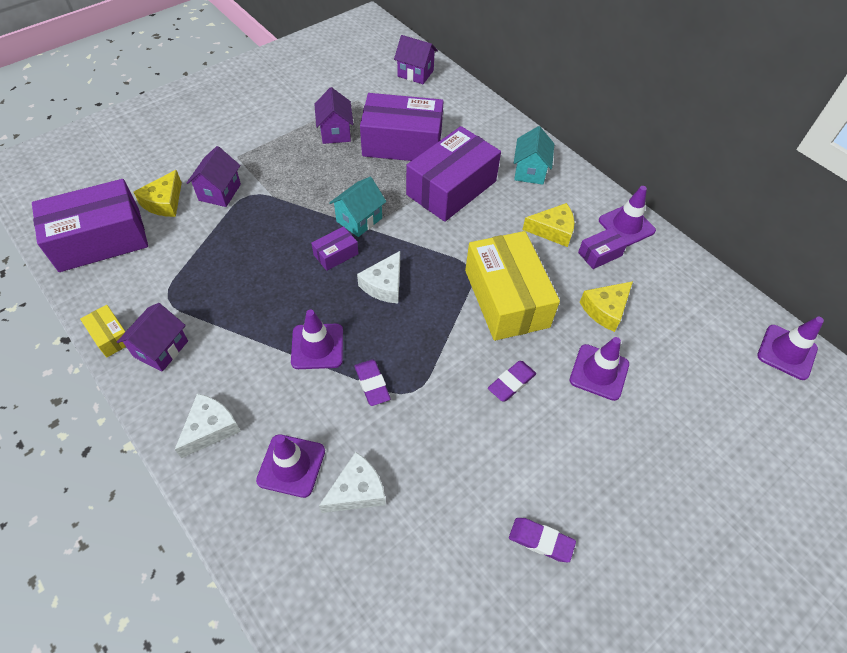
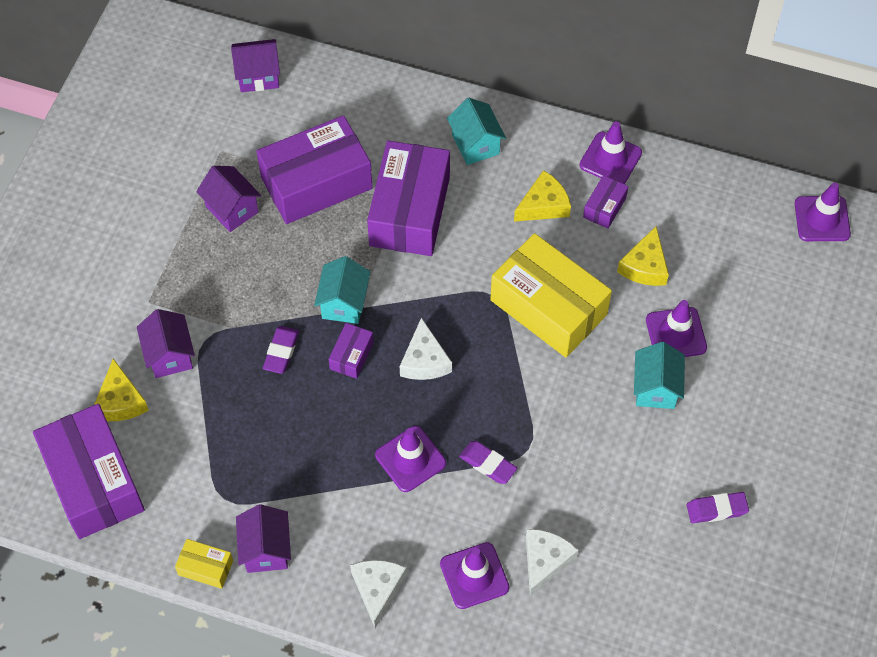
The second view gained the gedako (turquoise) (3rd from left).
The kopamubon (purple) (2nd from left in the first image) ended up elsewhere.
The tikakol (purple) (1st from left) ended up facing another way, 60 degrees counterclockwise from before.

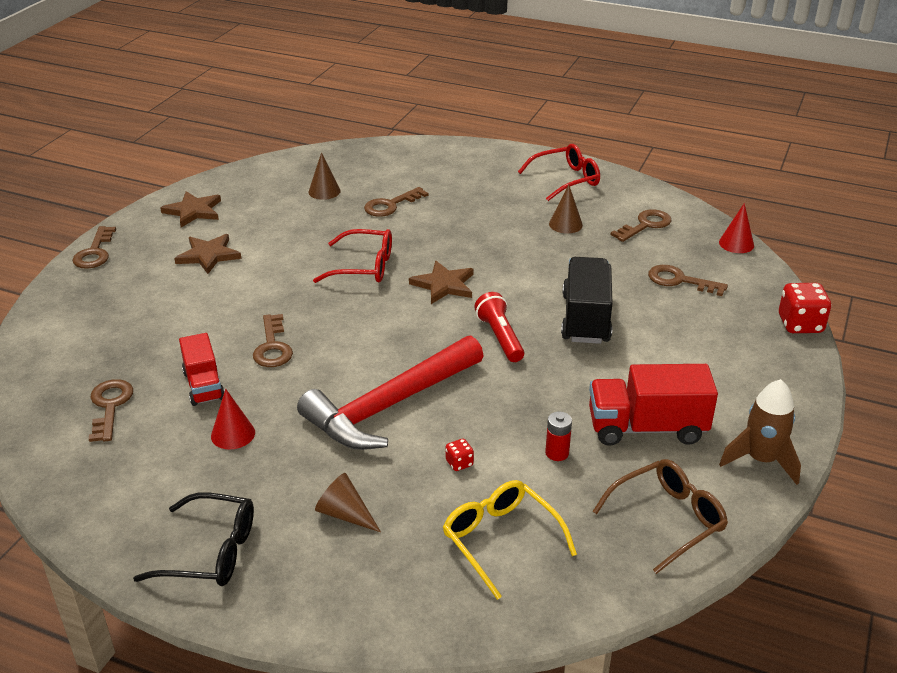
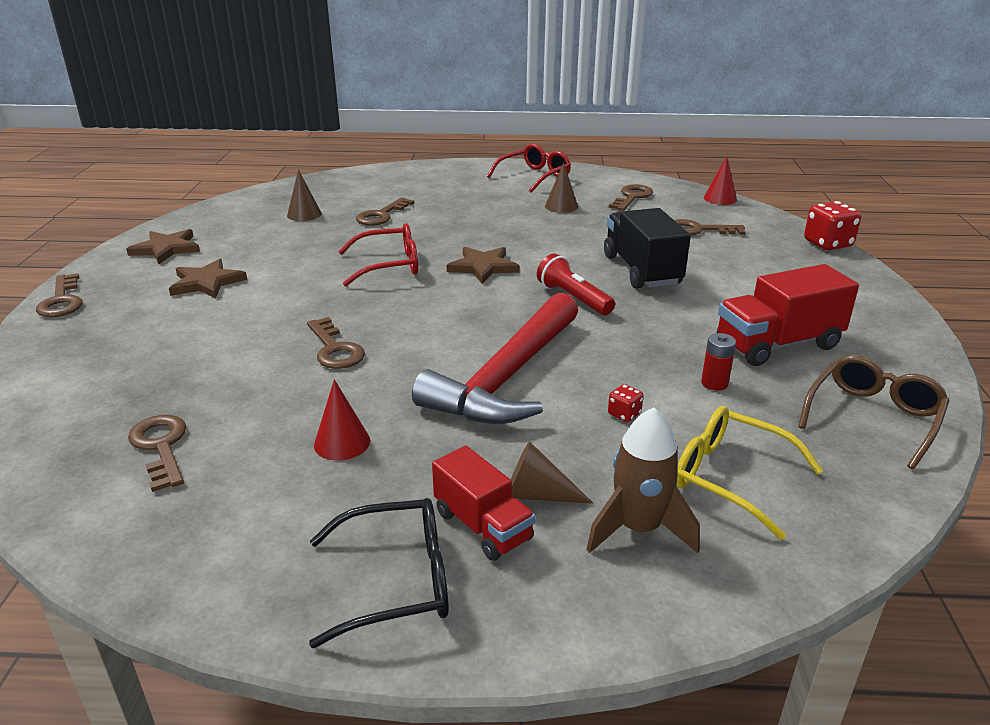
The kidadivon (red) (1st from left) ended up elsewhere.
The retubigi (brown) ended up elsewhere.

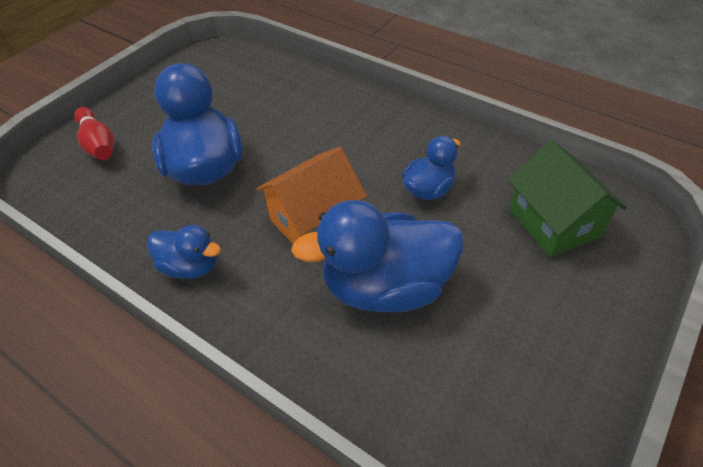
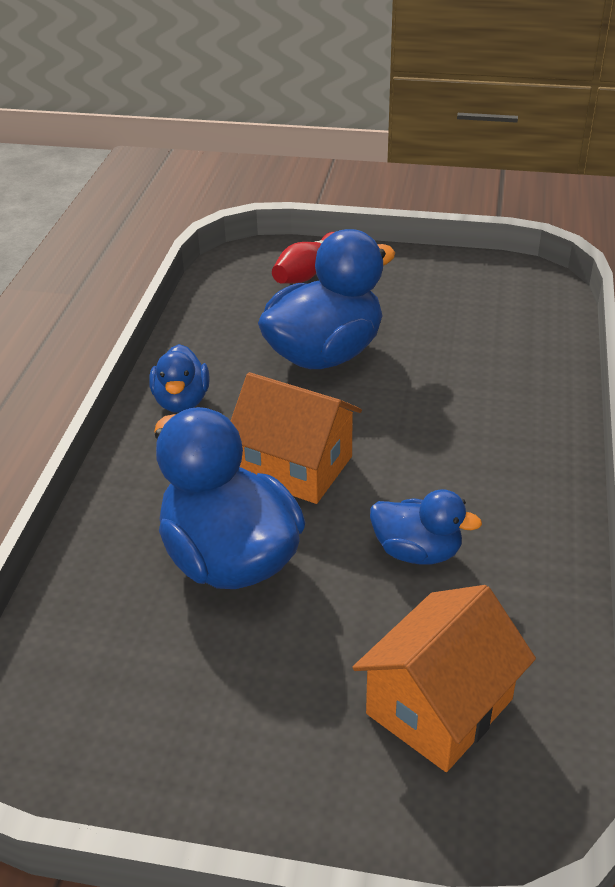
What was the gedako (green) turned into the gedako (orange) (2nd from left).

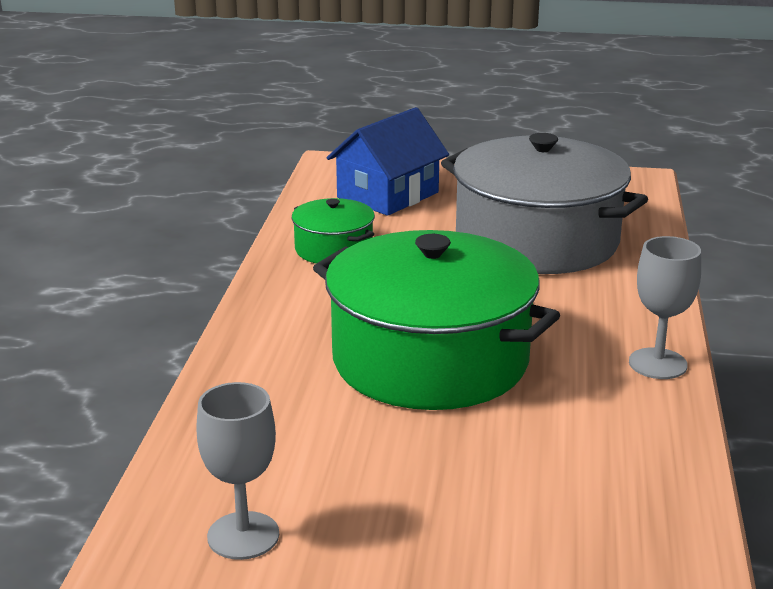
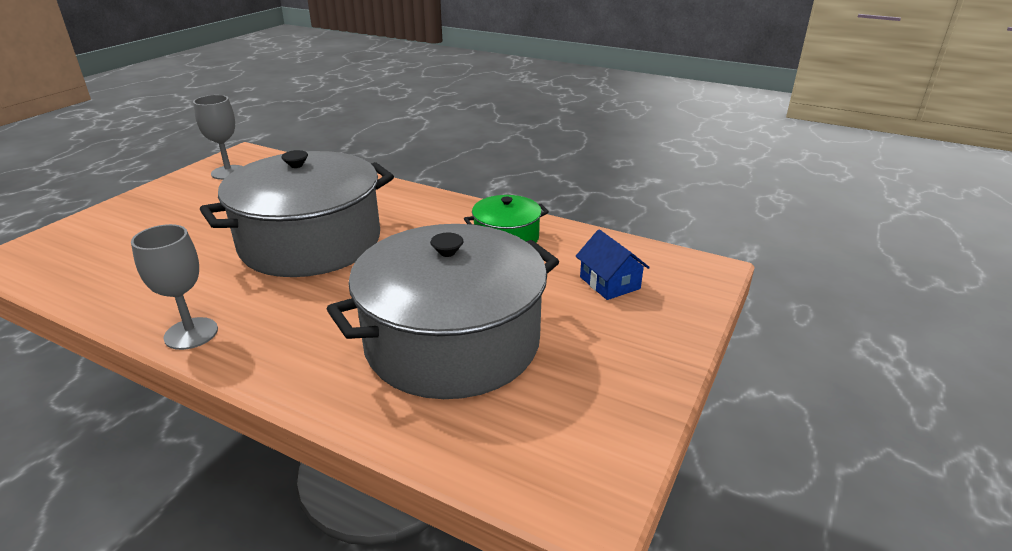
What was the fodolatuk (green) (2nd from left) turned into the fodolatuk (grey) (1st from left).
The size of the gedako (blue) changed by a factor of 0.59.

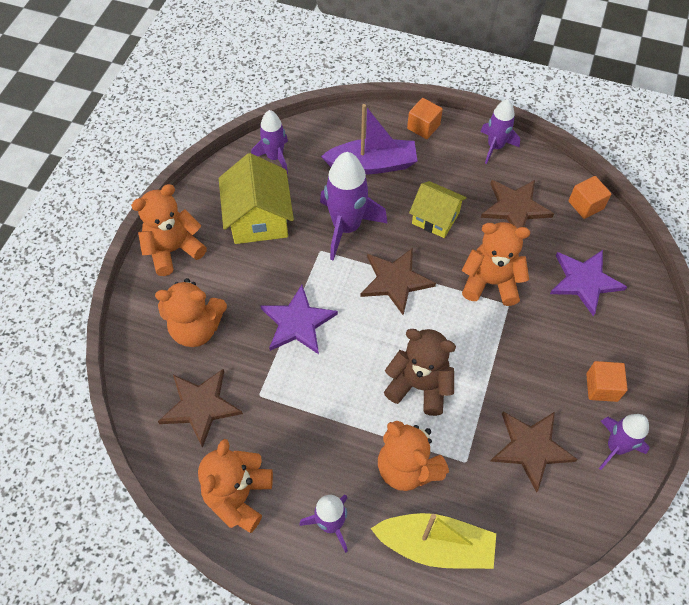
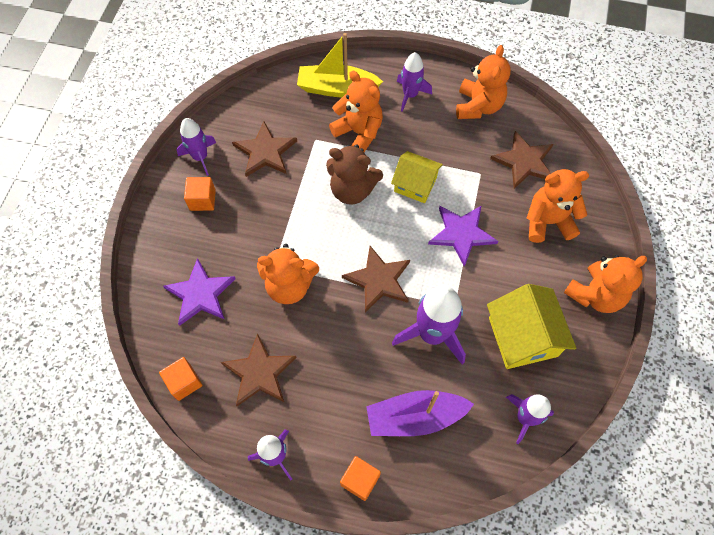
The gedako (yellow) (2nd from left in the first image) ended up elsewhere.

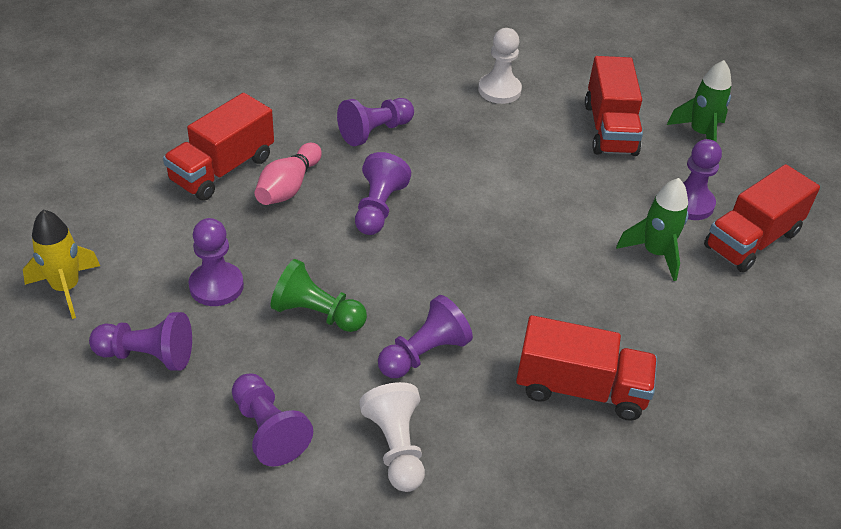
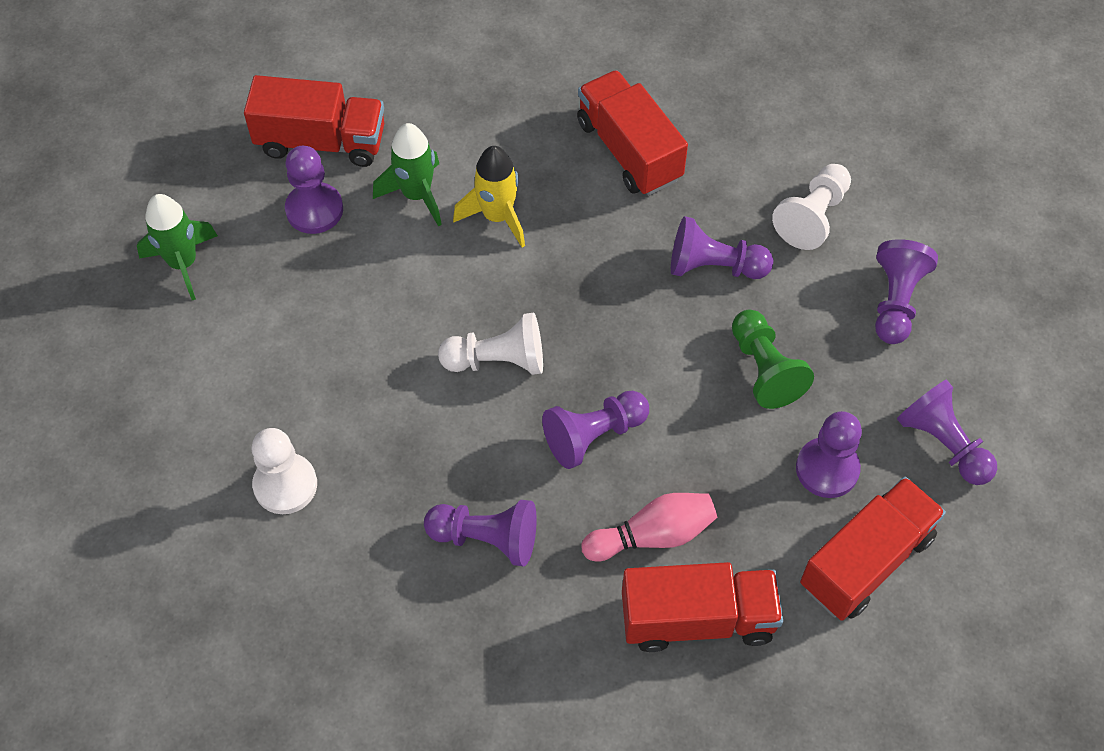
The second view gained the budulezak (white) (2nd from left).
The retubigi (yellow) ended up elsewhere.
The kidadivon (red) (3rd from left in the first image) ended up elsewhere.

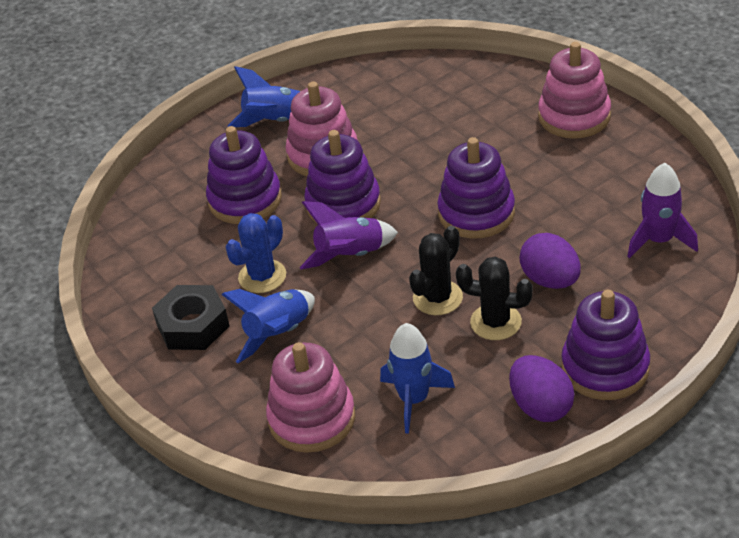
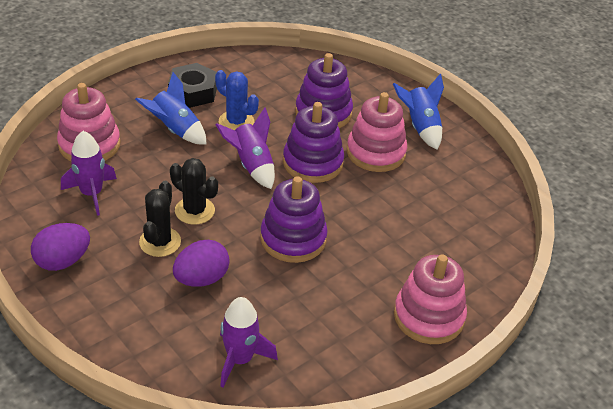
The second view lost the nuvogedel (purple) (4th from left).
What was the retubigi (blue) (3rd from left) turned into the retubigi (purple) (1st from left).

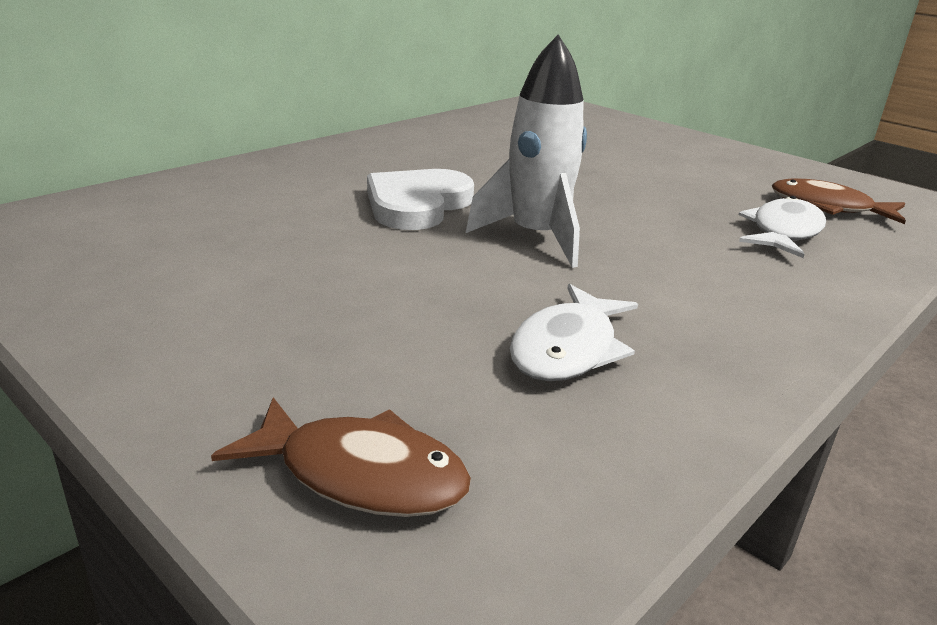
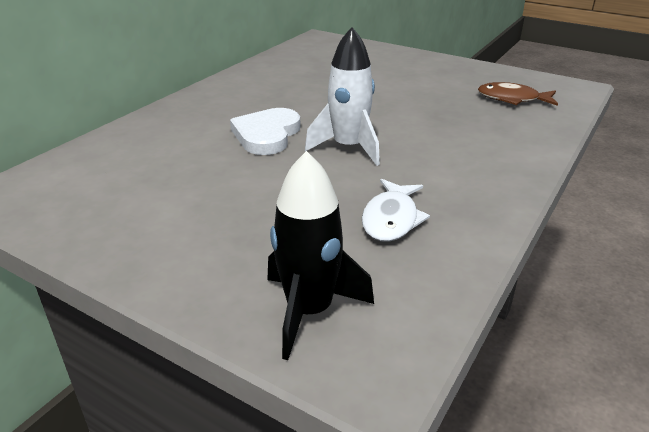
The second view lost the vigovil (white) (2nd from left).
Where the vigovil (brown) (1st from left) stood, the retubigi (black) came to stand.

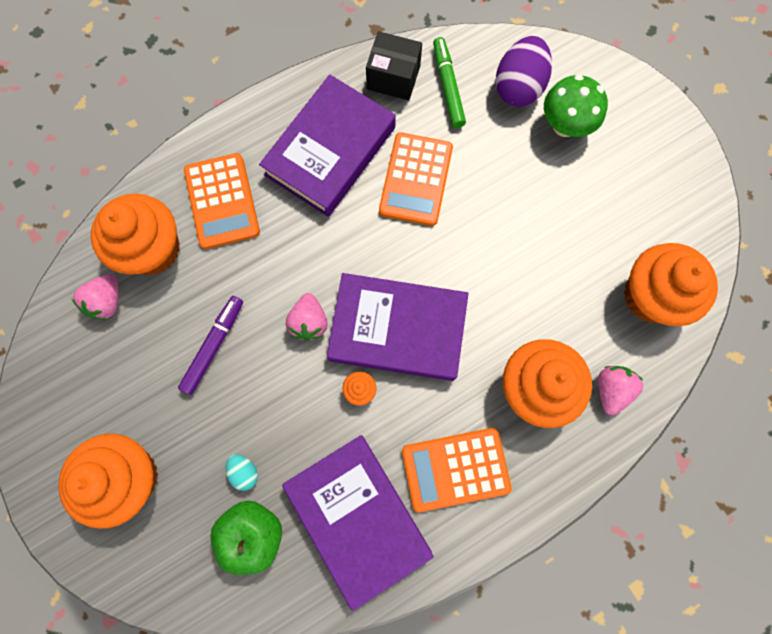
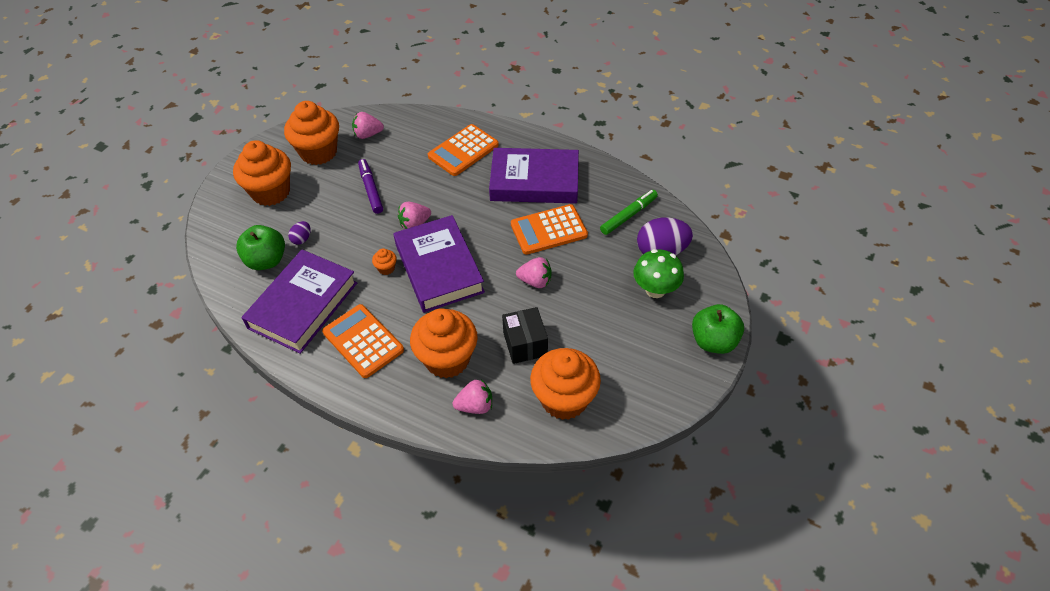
The second view gained the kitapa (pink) (4th from left).
The second view gained the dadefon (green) (2nd from left).
The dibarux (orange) (2nd from left) ended up elsewhere.
The tikakol (black) ended up elsewhere.
What was the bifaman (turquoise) turned into the bifaman (purple) (1st from left).
The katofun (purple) ended up facing another way, 105 degrees counterclockwise from before.

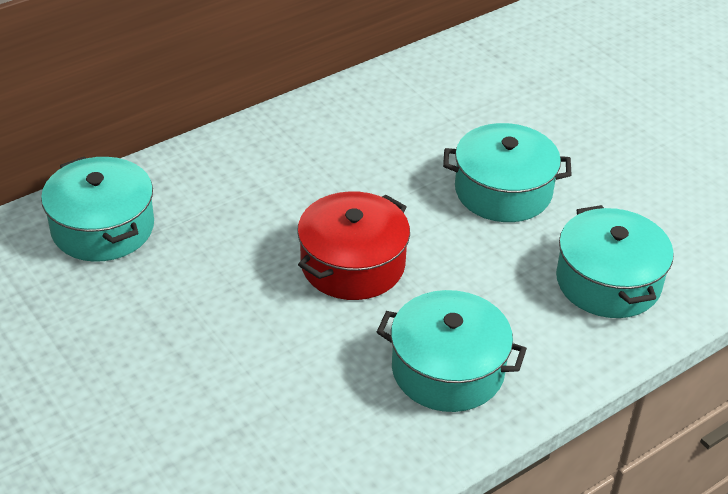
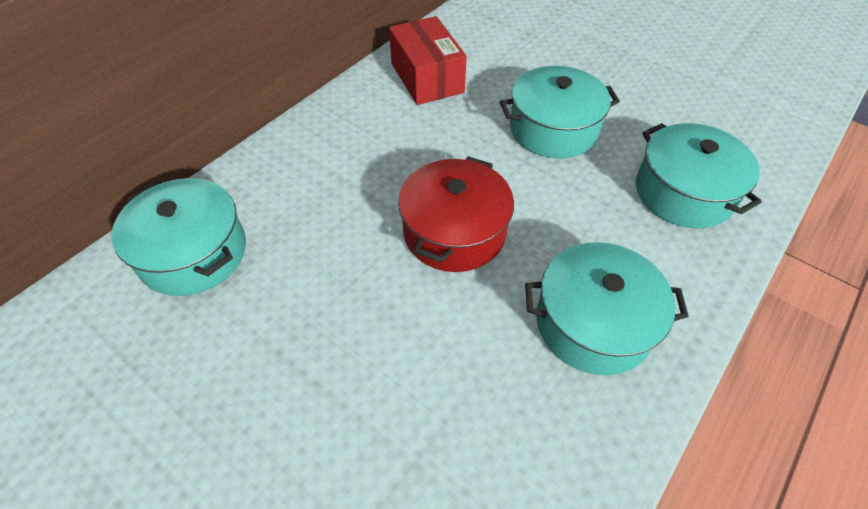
The second view gained the tikakol (red).

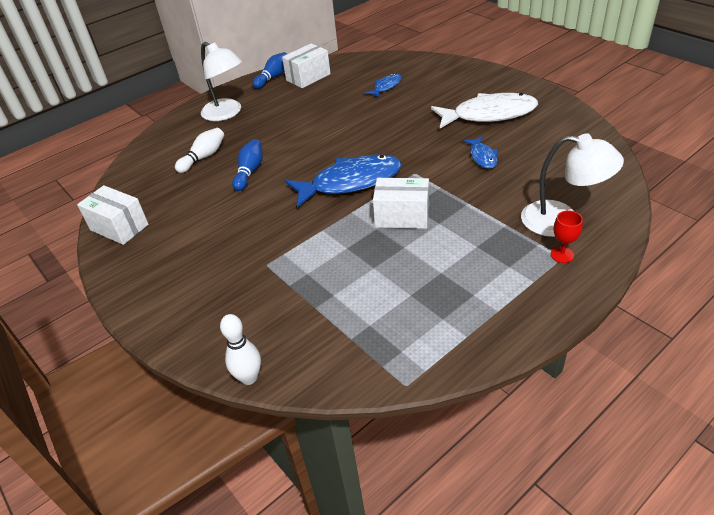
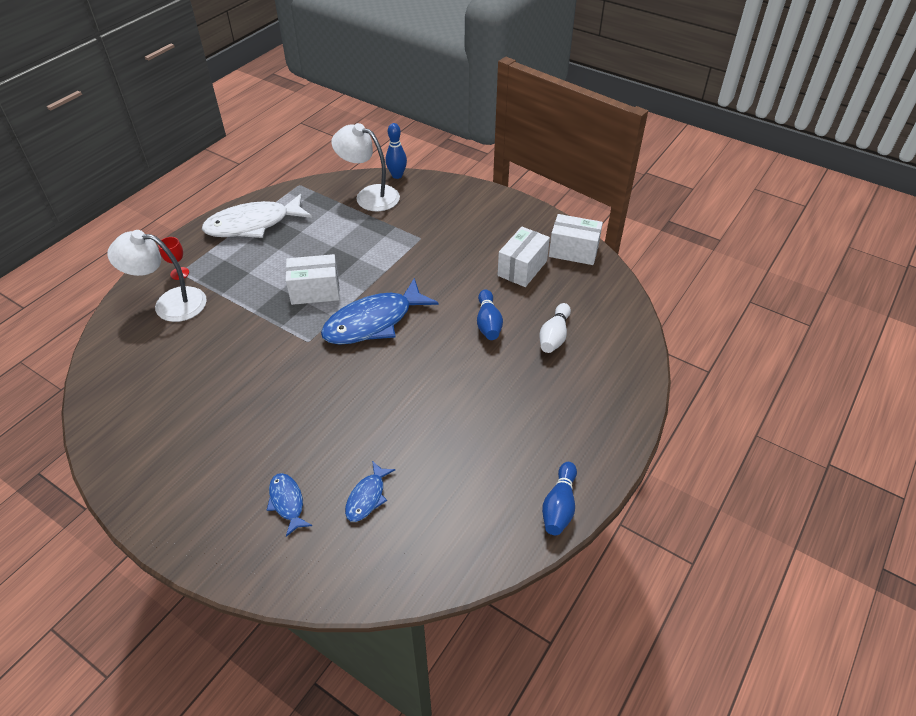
The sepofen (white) (1st from left in the first image) ended up elsewhere.
The tikakol (white) (2nd from left) ended up elsewhere.
The vigovil (white) ended up elsewhere.
The vigovil (blue) (3rd from left in the first image) ended up elsewhere.
What was the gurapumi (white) (2nd from left) turned into the gurapumi (blue) (1st from left).

